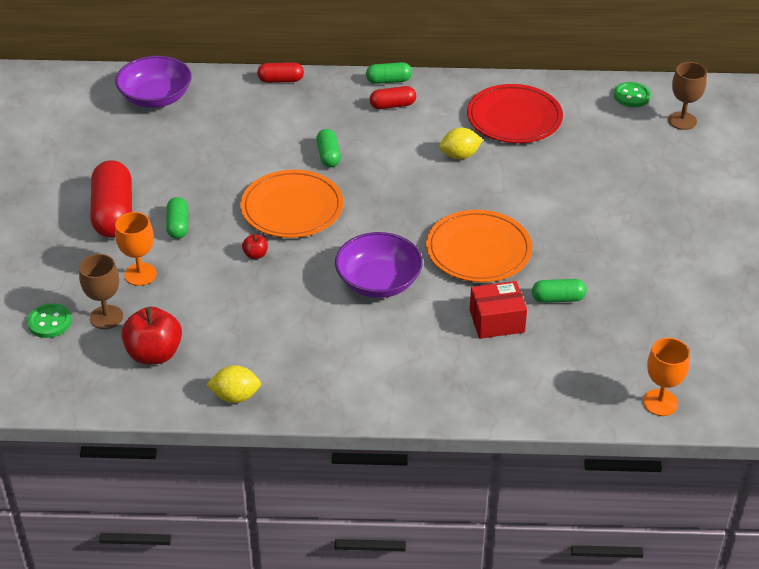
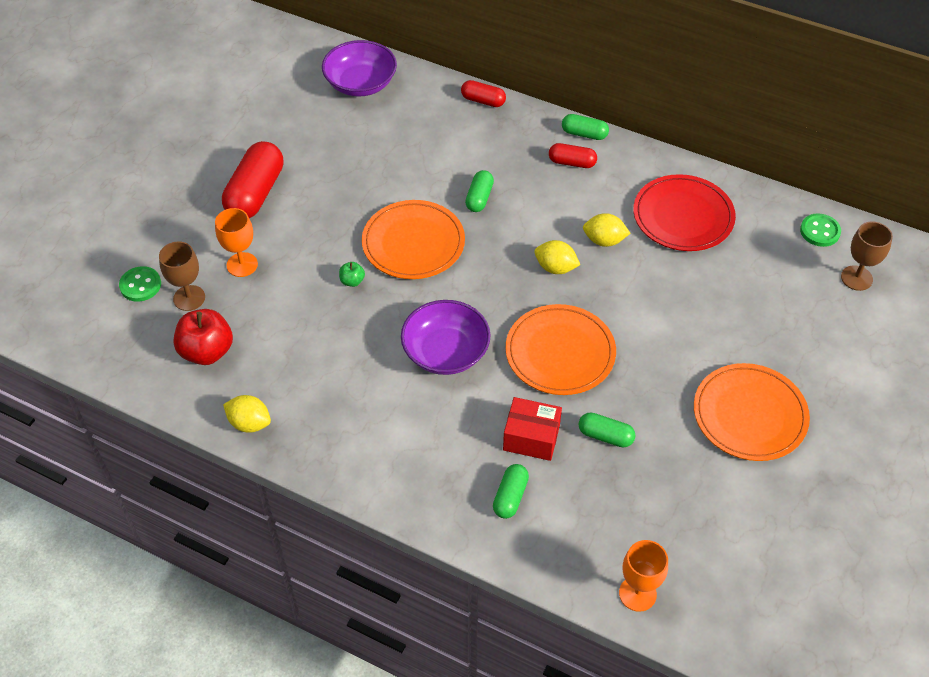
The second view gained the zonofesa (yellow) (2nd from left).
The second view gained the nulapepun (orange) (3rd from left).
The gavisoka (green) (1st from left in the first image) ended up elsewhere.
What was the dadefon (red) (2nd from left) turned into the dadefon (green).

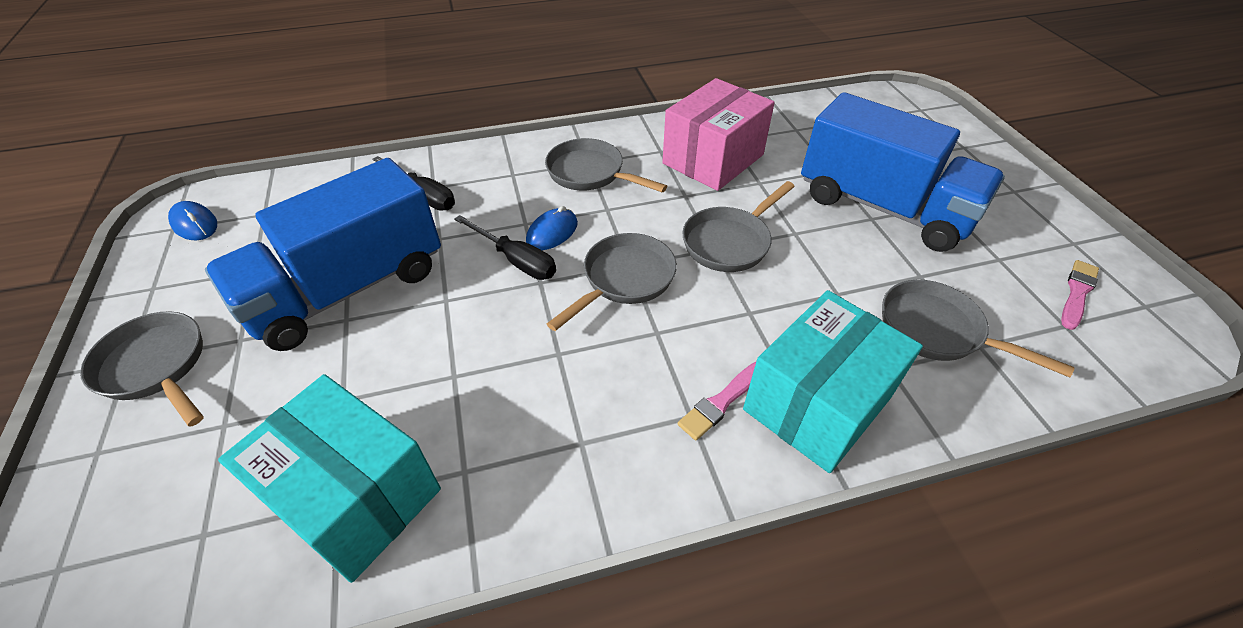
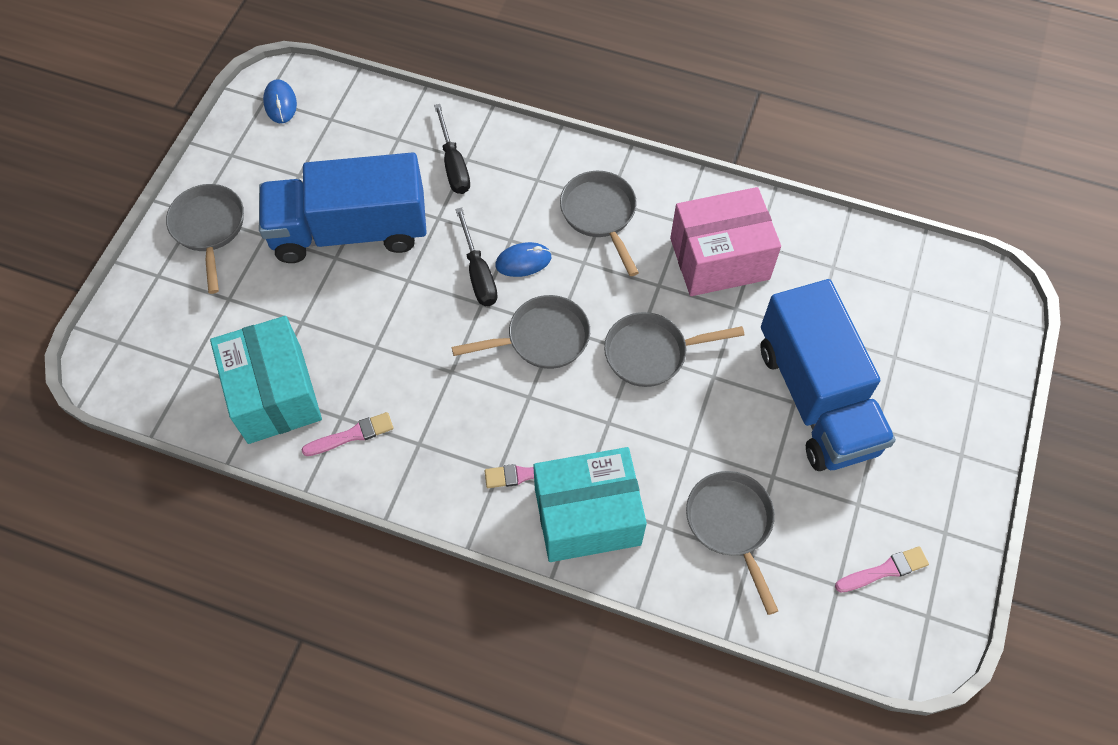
The second view gained the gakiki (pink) (1st from left).

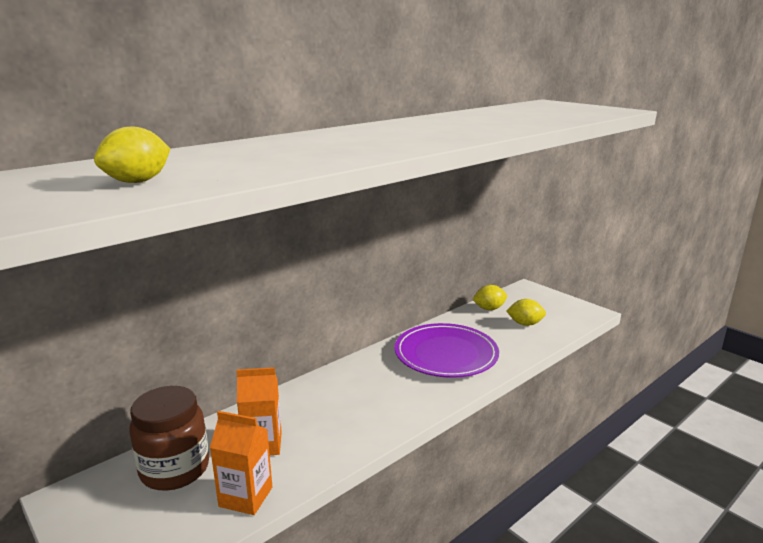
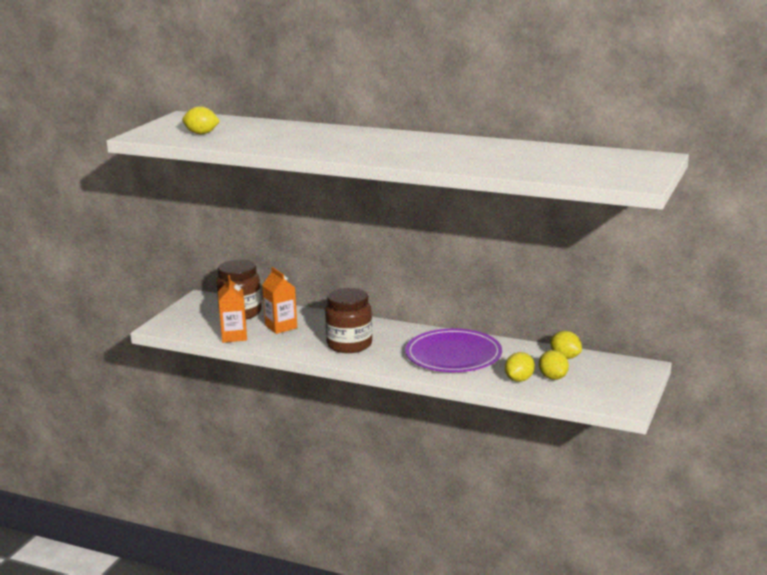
The second view gained the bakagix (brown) (2nd from left).
The second view gained the zonofesa (yellow) (2nd from left).

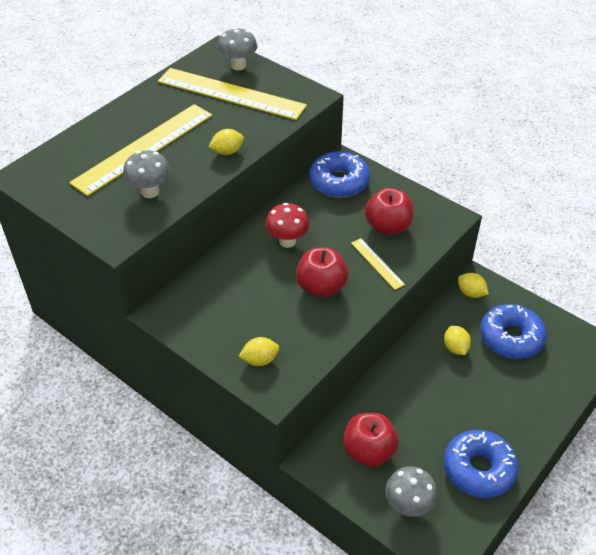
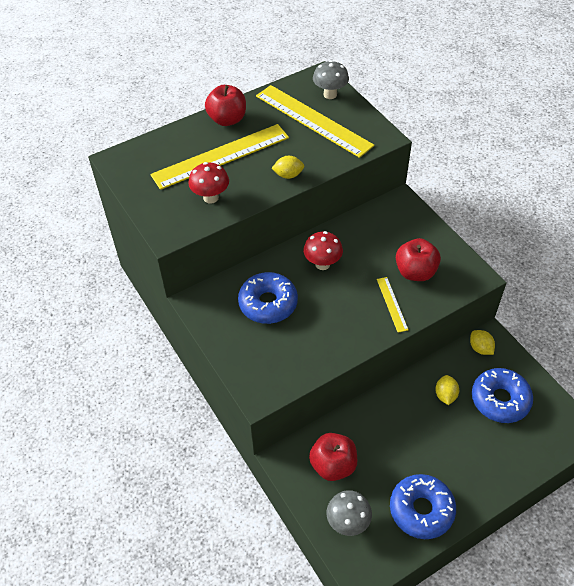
The second view lost the zonofesa (yellow) (2nd from left).
The dadefon (red) (1st from left) ended up elsewhere.
The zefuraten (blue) (1st from left) ended up elsewhere.
What was the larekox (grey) (1st from left) turned into the larekox (red) (1st from left).

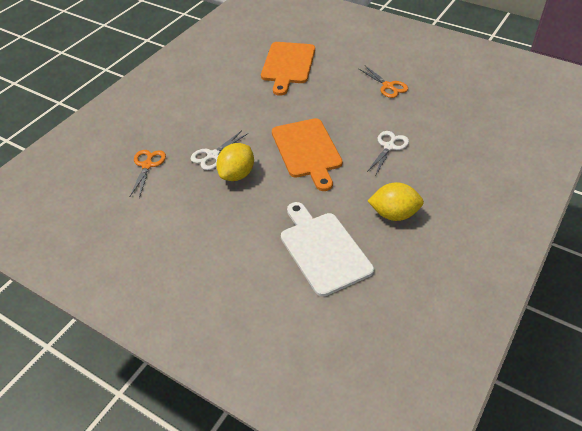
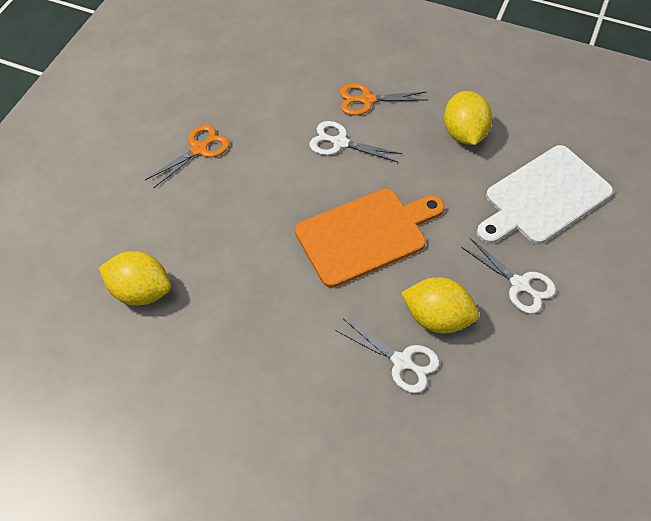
The second view gained the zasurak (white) (3rd from left).
The zasurak (orange) (1st from left in the first image) ended up elsewhere.
Where the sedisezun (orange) (1st from left) stood, the zonofesa (yellow) (1st from left) came to stand.

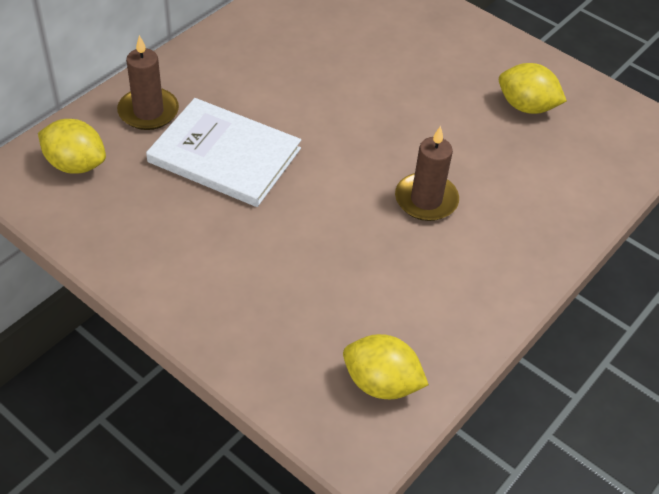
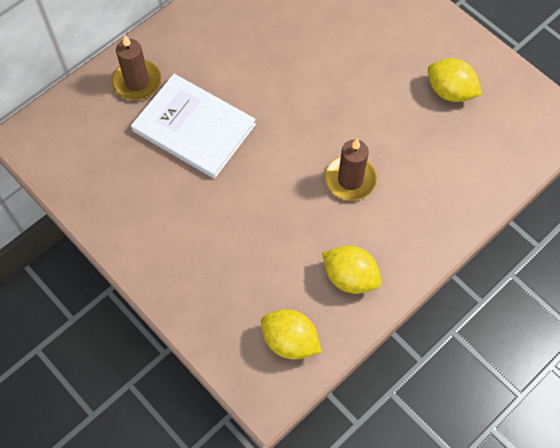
The zonofesa (yellow) (1st from left in the first image) ended up elsewhere.

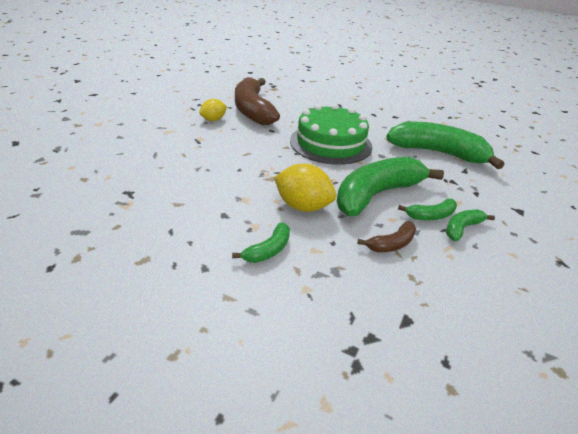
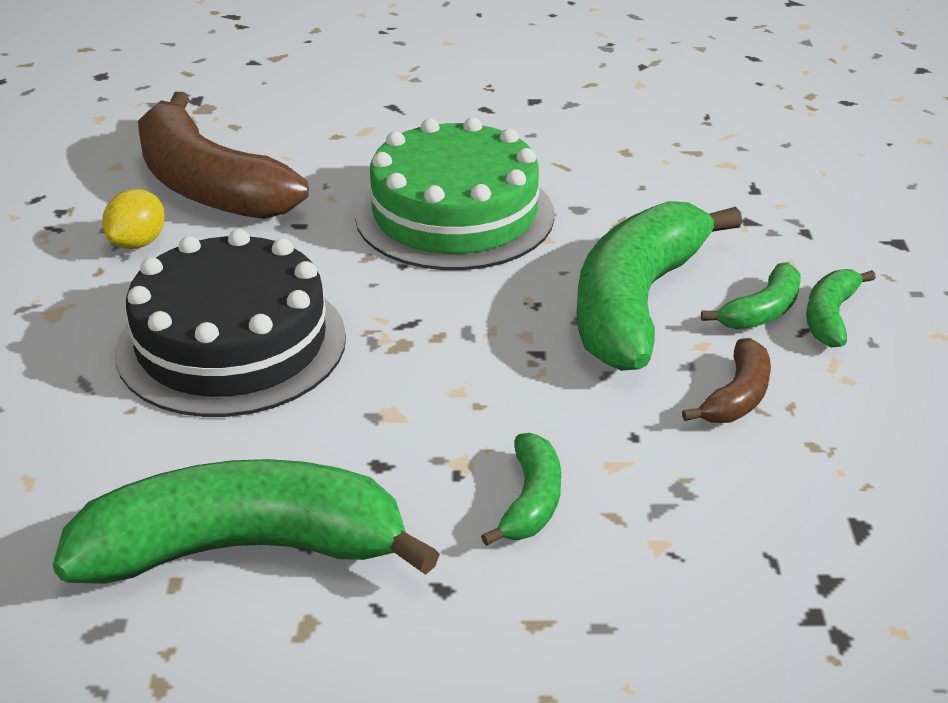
The second view lost the zonofesa (yellow) (2nd from left).
The second view gained the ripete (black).
The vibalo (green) (4th from left in the first image) ended up elsewhere.

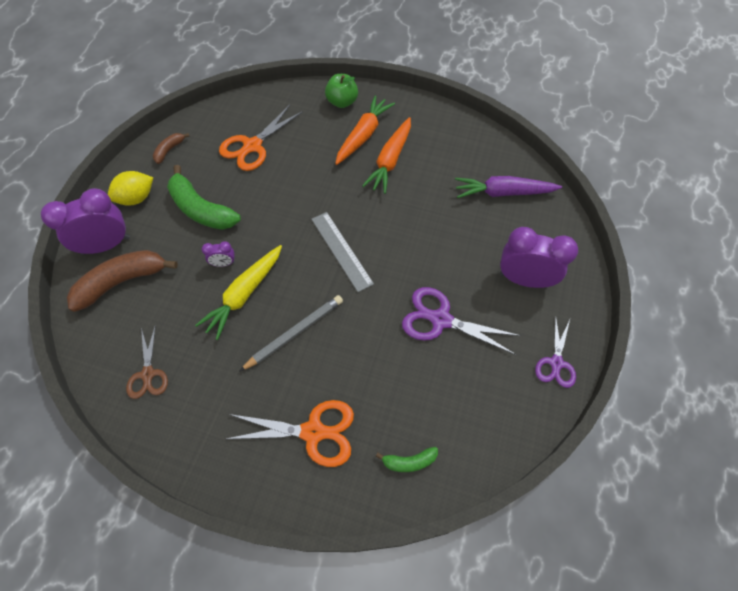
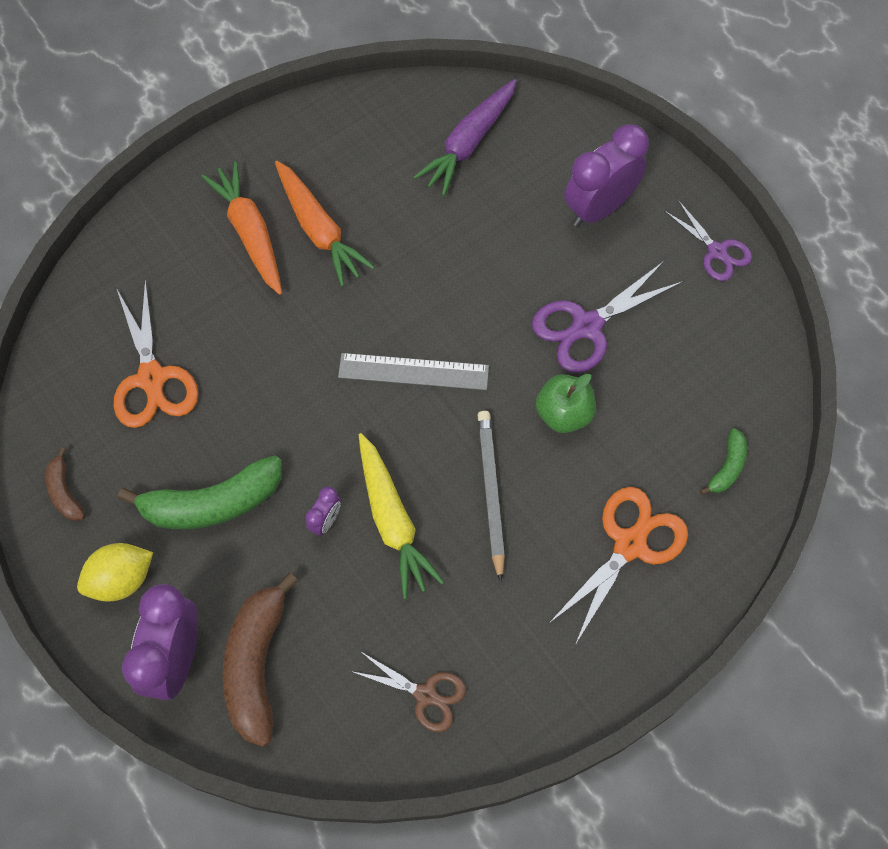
The dadefon (green) ended up elsewhere.
The zonofesa (yellow) ended up facing another way, 60 degrees clockwise from before.

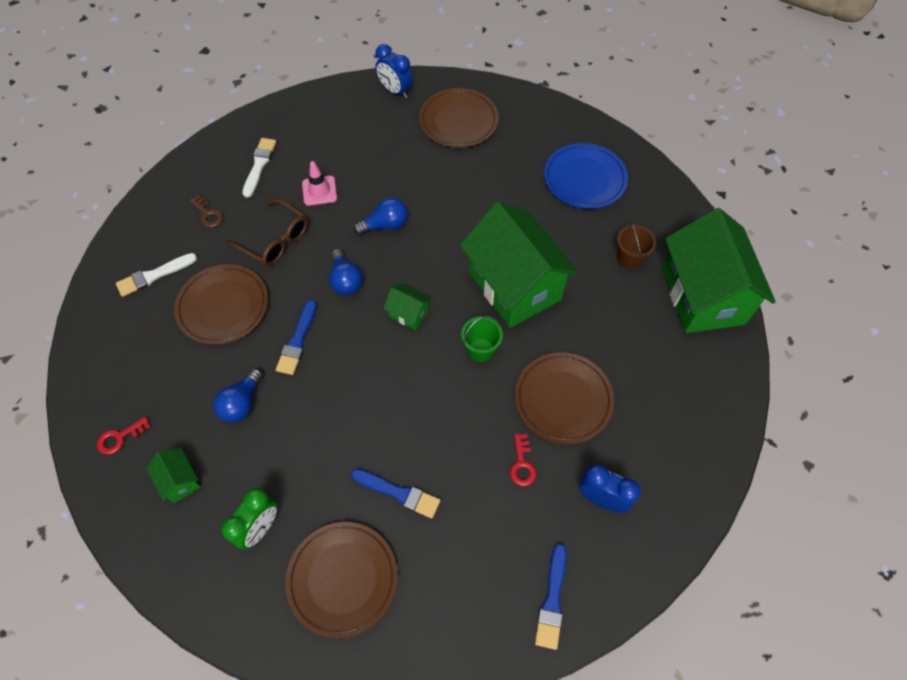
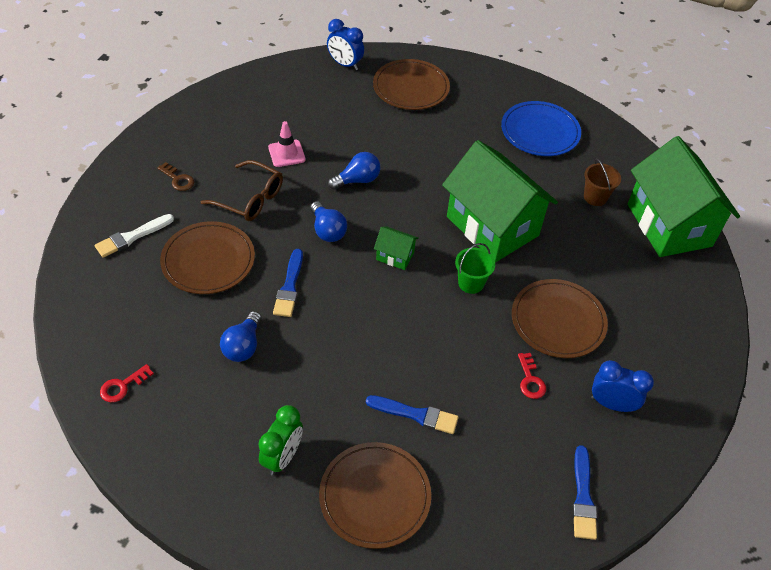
The second view lost the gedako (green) (1st from left).
The second view lost the gakiki (white) (2nd from left).

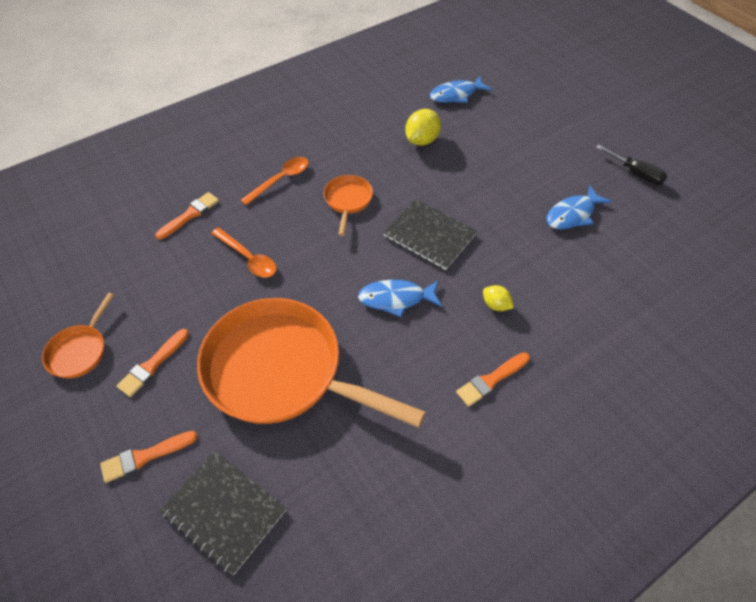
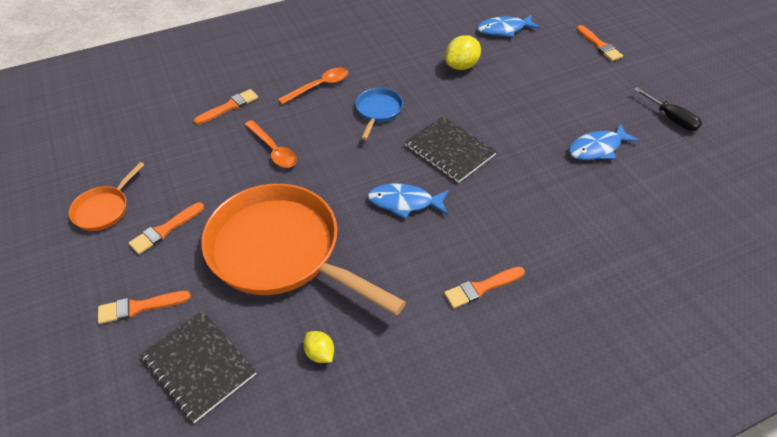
The second view gained the gakiki (orange) (5th from left).
The zonofesa (yellow) (2nd from left in the first image) ended up elsewhere.
What was the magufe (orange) (3rd from left) turned into the magufe (blue).

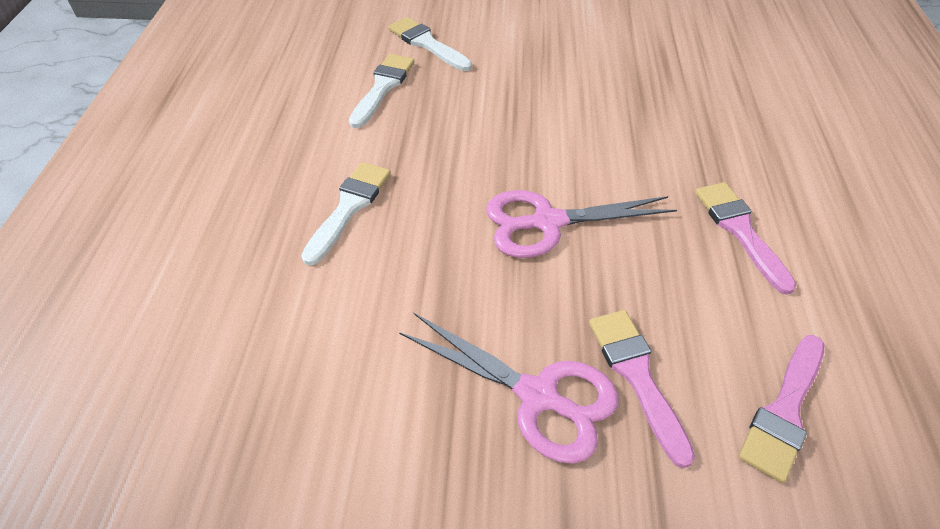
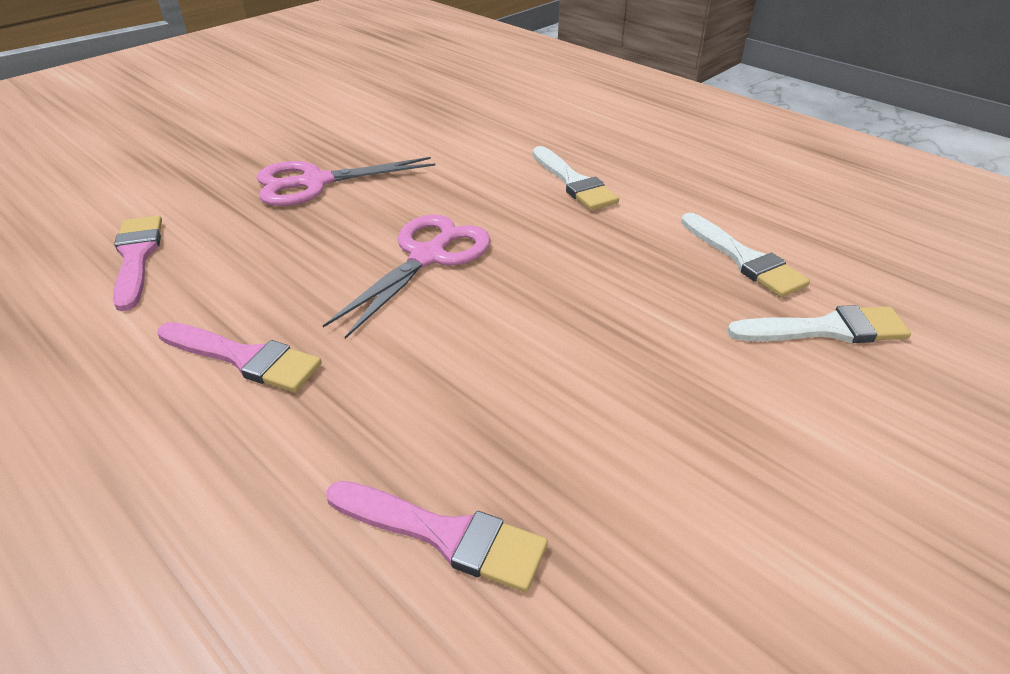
The gakiki (pink) (1st from left in the first image) ended up elsewhere.

